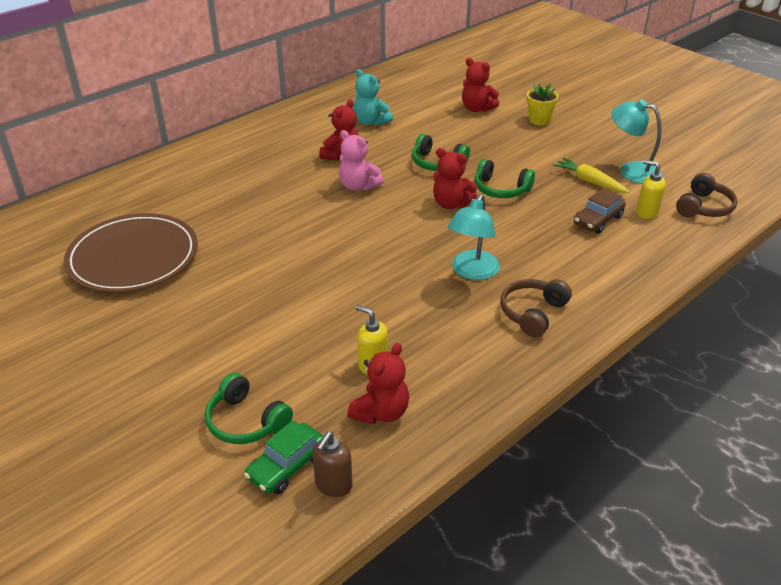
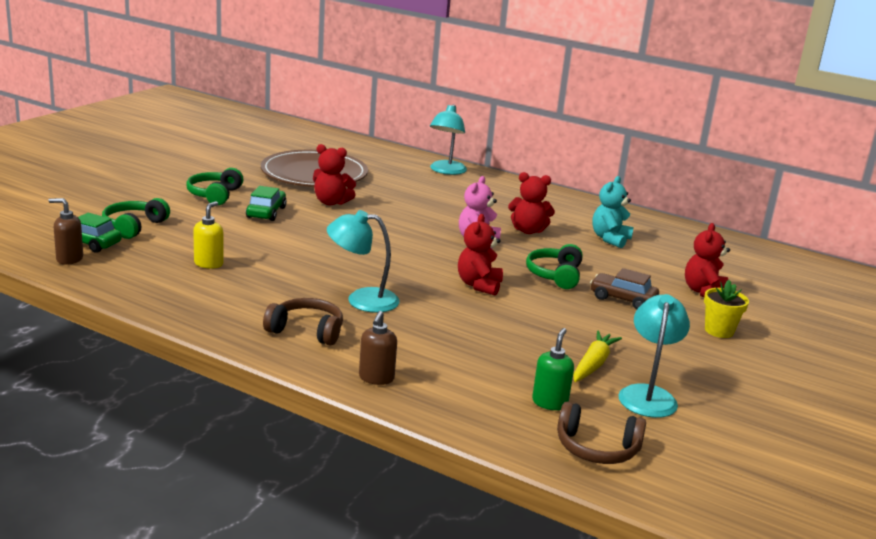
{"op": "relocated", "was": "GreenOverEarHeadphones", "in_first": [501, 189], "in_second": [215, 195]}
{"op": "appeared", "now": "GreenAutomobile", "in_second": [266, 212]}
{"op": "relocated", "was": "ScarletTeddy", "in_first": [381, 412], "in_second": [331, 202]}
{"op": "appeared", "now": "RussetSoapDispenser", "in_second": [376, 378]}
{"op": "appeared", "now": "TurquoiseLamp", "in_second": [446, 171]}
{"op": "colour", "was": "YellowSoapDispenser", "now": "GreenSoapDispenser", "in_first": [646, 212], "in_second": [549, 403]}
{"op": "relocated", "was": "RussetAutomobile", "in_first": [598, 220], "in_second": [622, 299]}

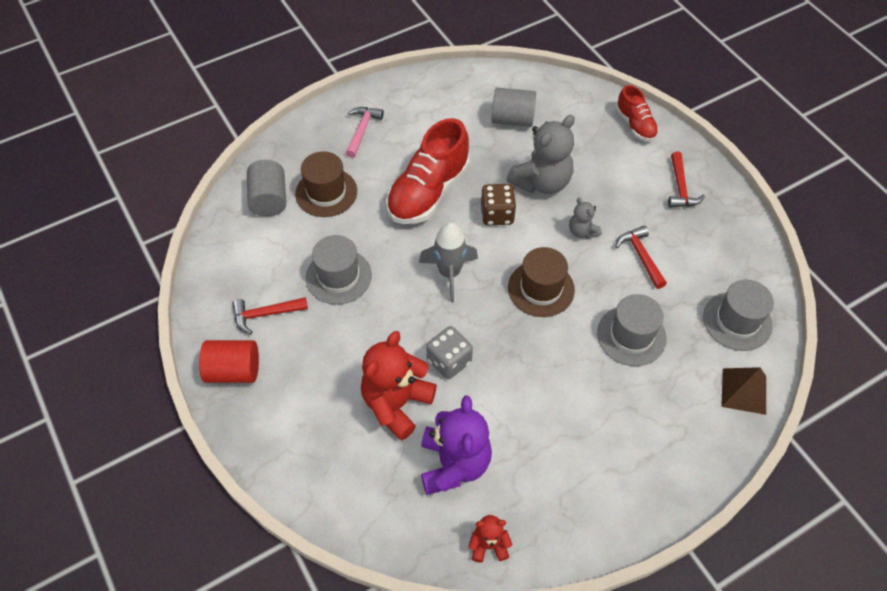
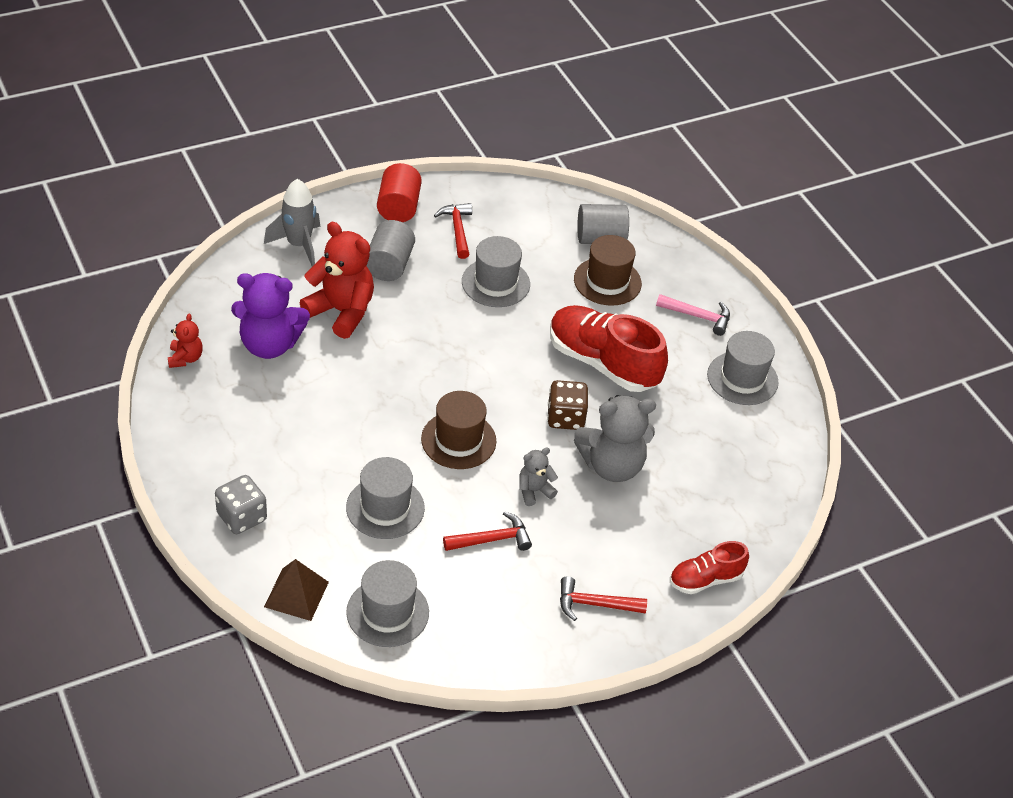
{"op": "relocated", "was": "AshGreyGameDie", "in_first": [449, 361], "in_second": [242, 517]}
{"op": "relocated", "was": "AshGreyRocket", "in_first": [449, 273], "in_second": [299, 245]}
{"op": "relocated", "was": "AshGreyCylinderShape", "in_first": [512, 119], "in_second": [389, 265]}
{"op": "spun", "was": "AshGreyTeddy", "in_first": [541, 182], "in_second": [612, 466], "clockwise": -60}
{"op": "appeared", "now": "AshGreyTopHat", "in_second": [742, 378]}

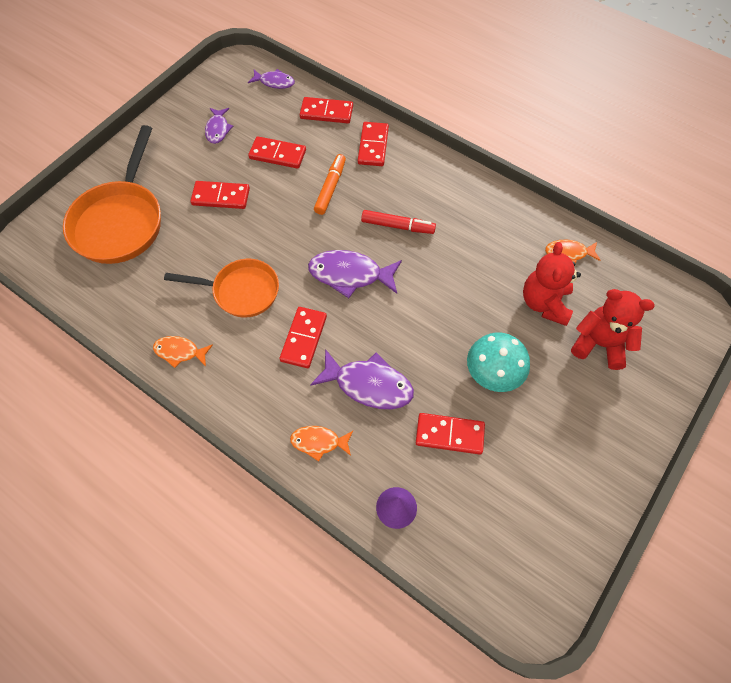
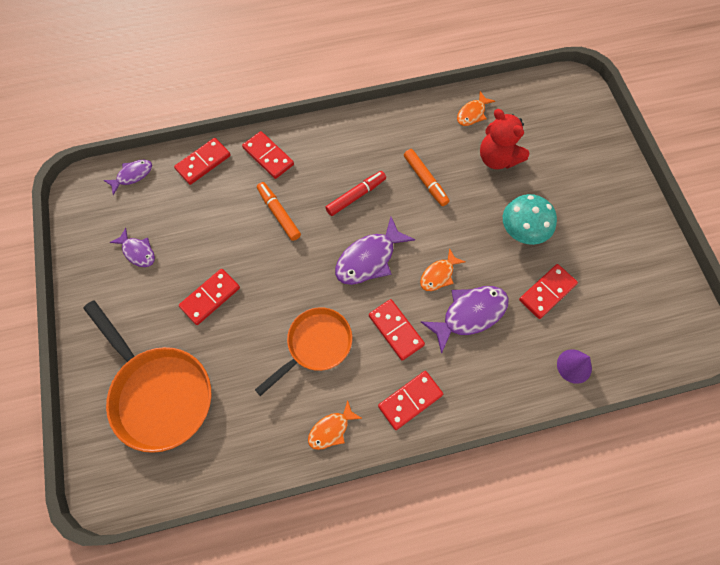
{"op": "relocated", "was": "ScarletDominoPiece", "in_first": [277, 154], "in_second": [410, 400]}
{"op": "appeared", "now": "OrangeColouredMarkerPen", "in_second": [425, 180]}
{"op": "relocated", "was": "OrangeColouredToyFish", "in_first": [319, 442], "in_second": [439, 275]}
{"op": "missing", "was": "ScarletTeddy", "in_first": [599, 344]}

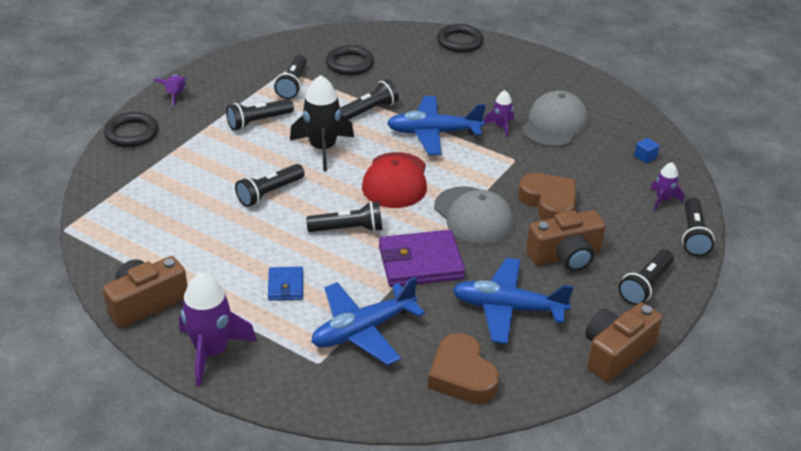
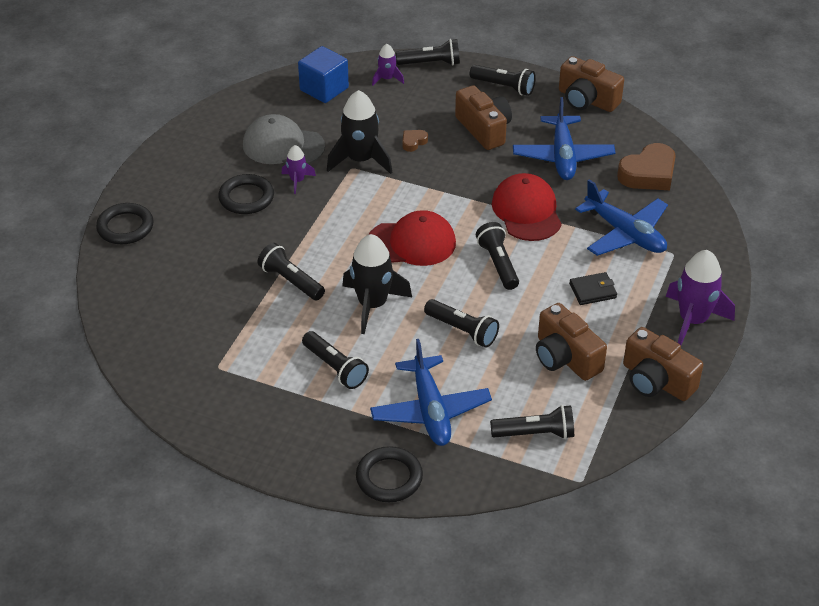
{"op": "relocated", "was": "EbonyRing", "in_first": [350, 64], "in_second": [246, 198]}
{"op": "size", "was": "RoyalBlueSolidCube", "in_first": [645, 157], "in_second": [324, 89], "ratio": 2.27}
{"op": "appeared", "now": "EbonyRocket", "in_second": [360, 160]}
{"op": "relocated", "was": "RoyalBlueAeroplane", "in_first": [433, 133], "in_second": [430, 410]}
{"op": "size", "was": "RussetHeart", "in_first": [549, 203], "in_second": [413, 142], "ratio": 0.47}
{"op": "relocated", "was": "EbonyPocketTorch", "in_first": [293, 85], "in_second": [535, 433]}
{"op": "exchanged", "was": "RoyalPurpleWallet", "now": "ScarletPeakedCap", "in_first": [420, 262], "in_second": [526, 211]}
{"op": "appeared", "now": "RussetPhotoCamera", "in_second": [565, 357]}
{"op": "colour", "was": "RoyalBlueWallet", "now": "EbonyWallet", "in_first": [285, 286], "in_second": [593, 291]}
{"op": "missing", "was": "RoyalPurpleRocket", "in_first": [176, 95]}
{"op": "missing", "was": "AshGreyPeakedCap", "in_first": [473, 216]}

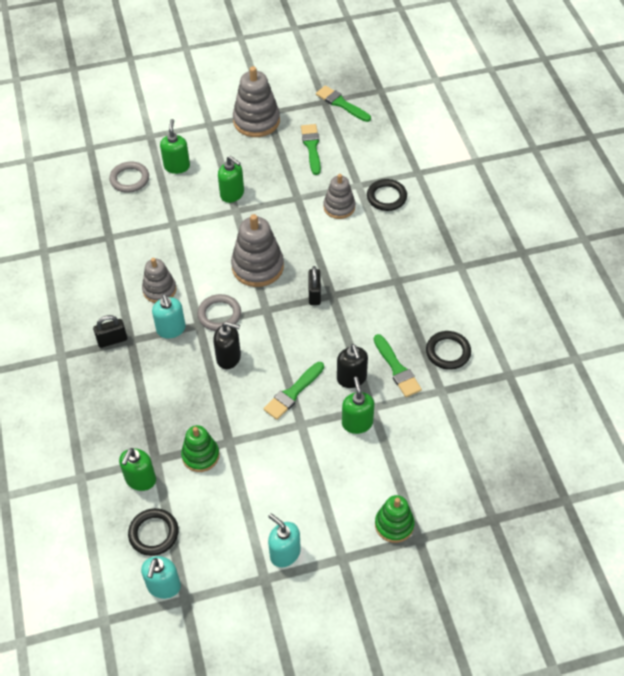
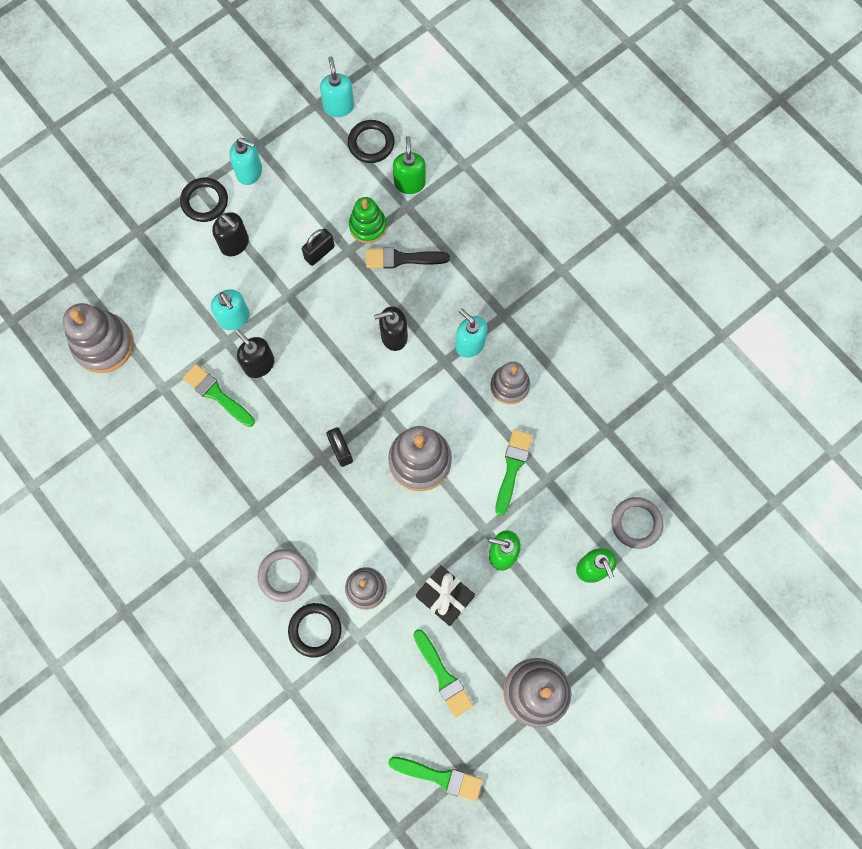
{"op": "appeared", "now": "AshGreyStackingRings", "in_second": [103, 344]}
{"op": "relocated", "was": "EbonyRing", "in_first": [448, 352], "in_second": [205, 201]}
{"op": "colour", "was": "GreenSoapDispenser", "now": "TurquoiseSoapDispenser", "in_first": [357, 423], "in_second": [234, 318]}
{"op": "appeared", "now": "EbonySoapDispenser", "in_second": [235, 244]}
{"op": "relocated", "was": "AshGreyRing", "in_first": [219, 315], "in_second": [284, 575]}
{"op": "relocated", "was": "EbonyLock", "in_first": [112, 340], "in_second": [319, 253]}
{"op": "appeared", "now": "EbonyPaintbrush", "in_second": [402, 259]}
{"op": "appeared", "now": "EbonyGift", "in_second": [445, 596]}
{"op": "relocated", "was": "GreenPaintbrush", "in_first": [293, 393], "in_second": [512, 468]}
{"op": "missing", "was": "GreenStackingRings", "in_first": [394, 525]}

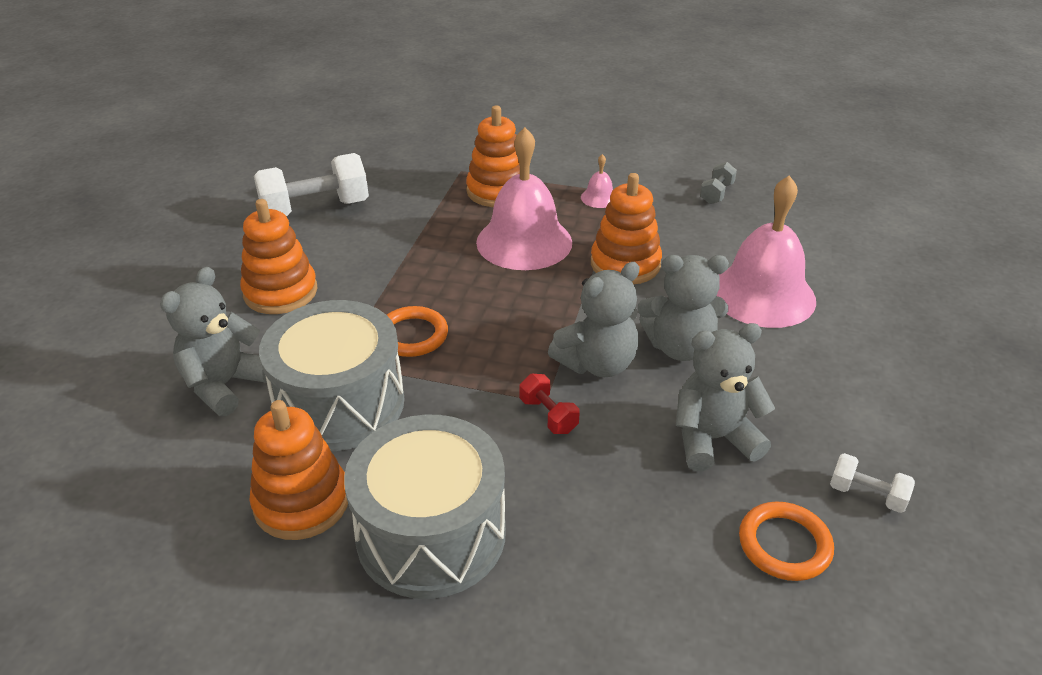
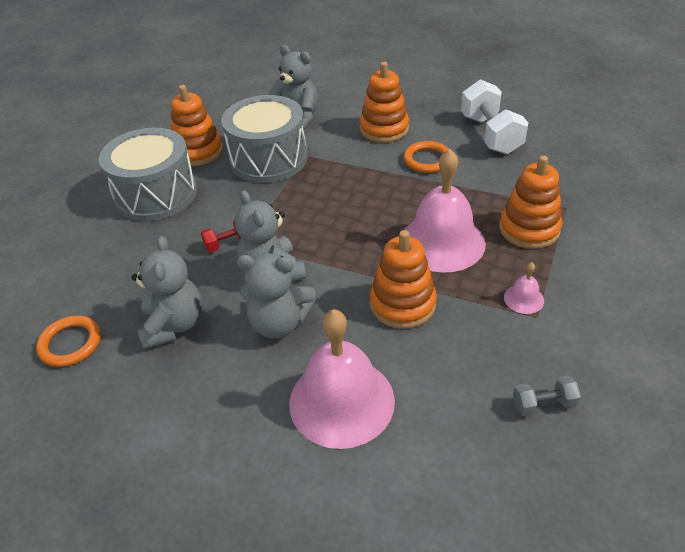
{"op": "spun", "was": "AshGreyTeddy", "in_first": [679, 347], "in_second": [279, 323], "clockwise": -90}
{"op": "relocated", "was": "OrangeColouredRing", "in_first": [412, 335], "in_second": [427, 160]}
{"op": "spun", "was": "AshGreyFreeWeight", "in_first": [716, 193], "in_second": [543, 404], "clockwise": -45}
{"op": "missing", "was": "PureWhiteFreeWeight", "in_first": [866, 495]}

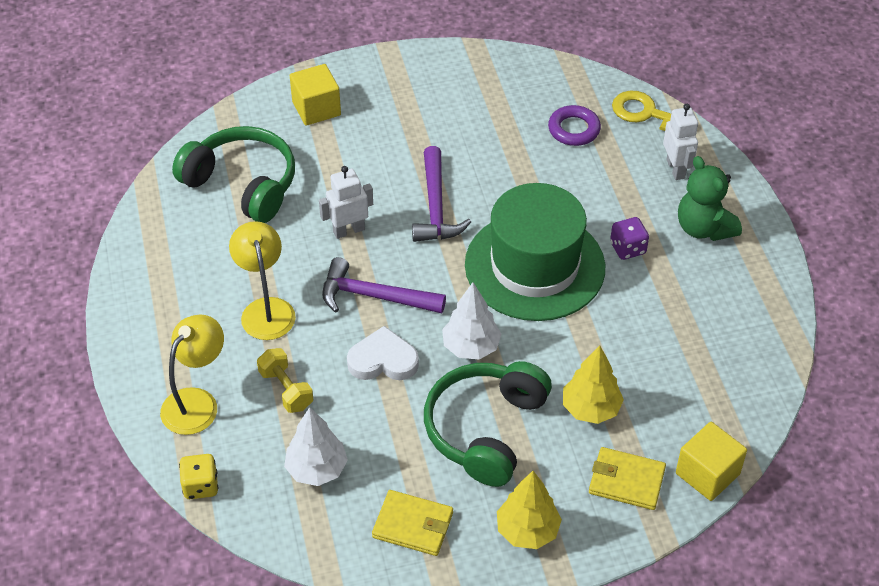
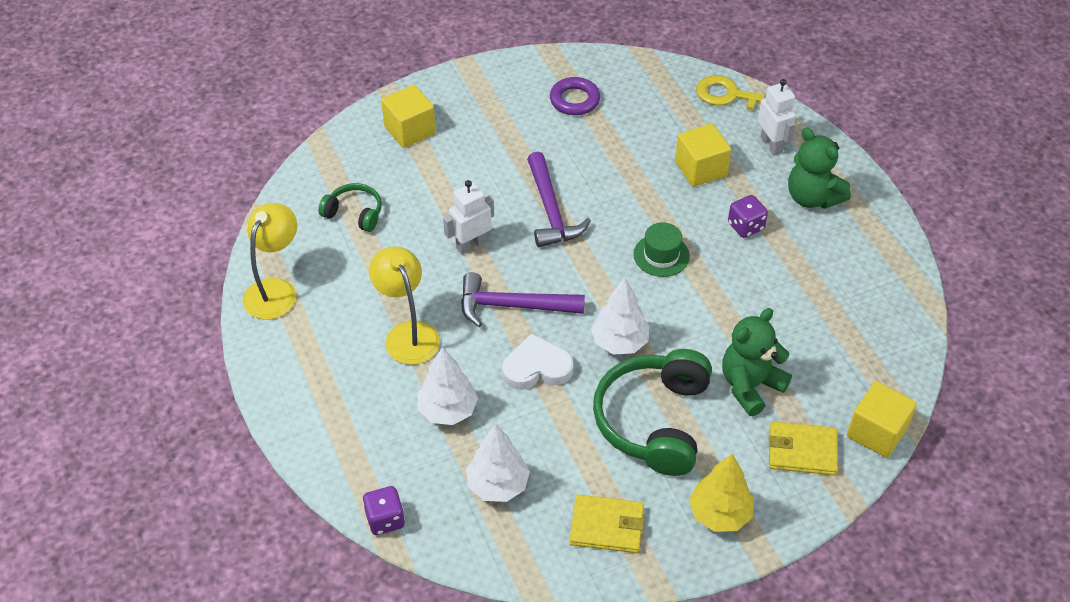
{"op": "relocated", "was": "YellowLamp", "in_first": [197, 402], "in_second": [275, 290]}
{"op": "size", "was": "GreenOverEarHeadphones", "in_first": [242, 184], "in_second": [354, 213], "ratio": 0.52}
{"op": "colour", "was": "YellowGameDie", "now": "RoyalPurpleGameDie", "in_first": [201, 486], "in_second": [385, 519]}
{"op": "exchanged", "was": "YellowFreeWeight", "now": "PureWhiteFirTree", "in_first": [286, 389], "in_second": [447, 410]}
{"op": "relocated", "was": "RoyalPurpleRing", "in_first": [574, 129], "in_second": [574, 100]}
{"op": "size", "was": "GreenTopHat", "in_first": [534, 266], "in_second": [661, 255], "ratio": 0.41}
{"op": "appeared", "now": "YellowSolidCube", "in_second": [700, 169]}
{"op": "exchanged", "was": "YellowFirTree", "now": "GreenTeddy", "in_first": [591, 409], "in_second": [750, 386]}

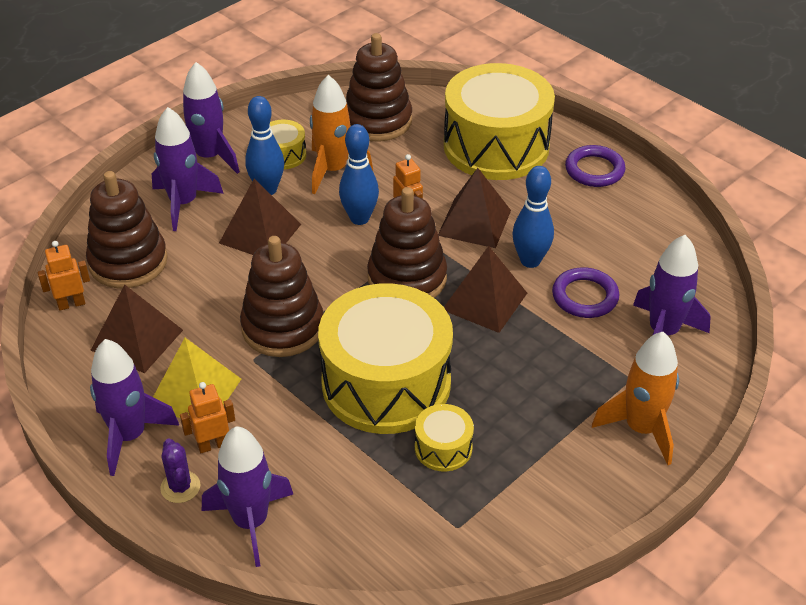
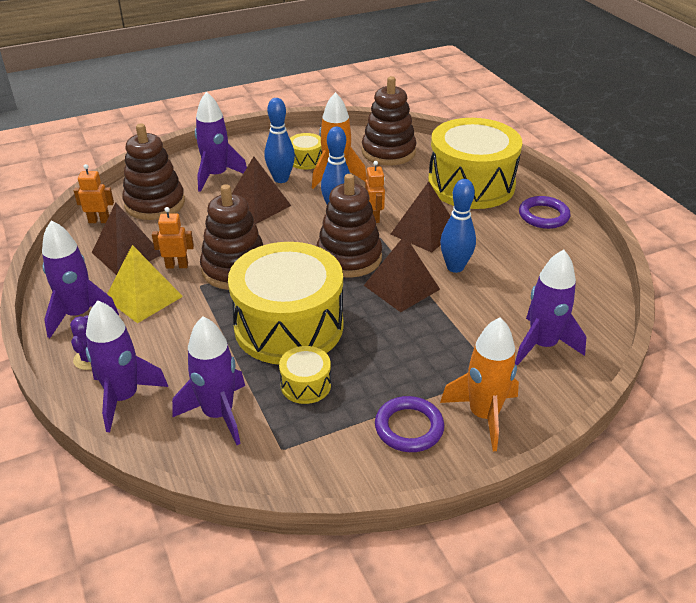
{"op": "relocated", "was": "OrangeColouredRobotFigure", "in_first": [213, 445], "in_second": [177, 265]}
{"op": "relocated", "was": "RoyalPurpleRocket", "in_first": [209, 157], "in_second": [218, 414]}
{"op": "relocated", "was": "RoyalPurpleRing", "in_first": [585, 296], "in_second": [409, 427]}

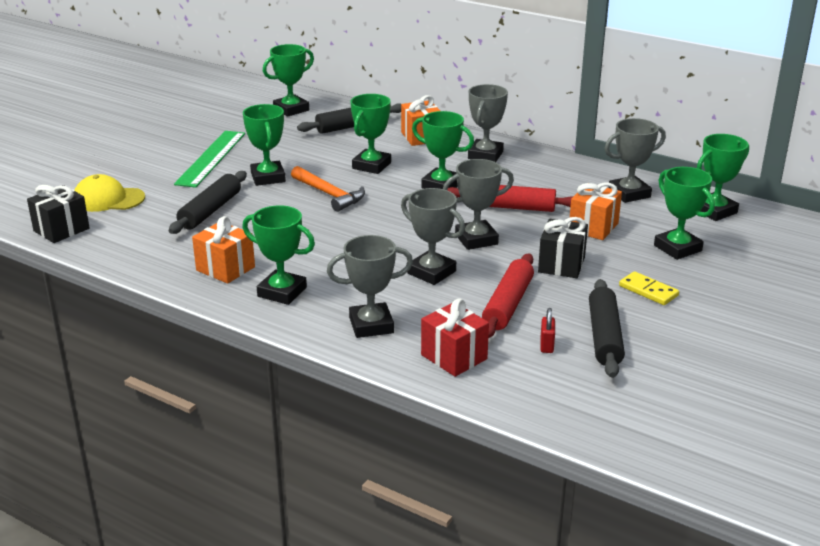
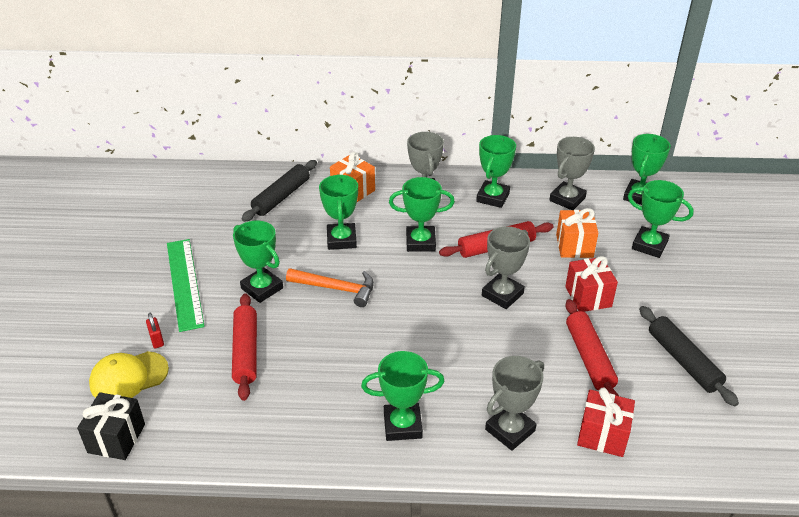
{"op": "relocated", "was": "ScarletLock", "in_first": [546, 345], "in_second": [157, 340]}
{"op": "colour", "was": "EbonyRollingPin", "now": "ScarletRollingPin", "in_first": [210, 211], "in_second": [246, 351]}
{"op": "relocated", "was": "GreenAwardCup", "in_first": [291, 109], "in_second": [492, 197]}
{"op": "colour", "was": "EbonyGift", "now": "ScarletGift", "in_first": [561, 265], "in_second": [588, 297]}
{"op": "missing", "was": "OrangeColouredGift", "in_first": [225, 269]}
{"op": "missing", "was": "AshGreyAwardCup", "in_first": [431, 272]}
{"op": "missing", "was": "YellowDominoPiece", "in_first": [648, 291]}

